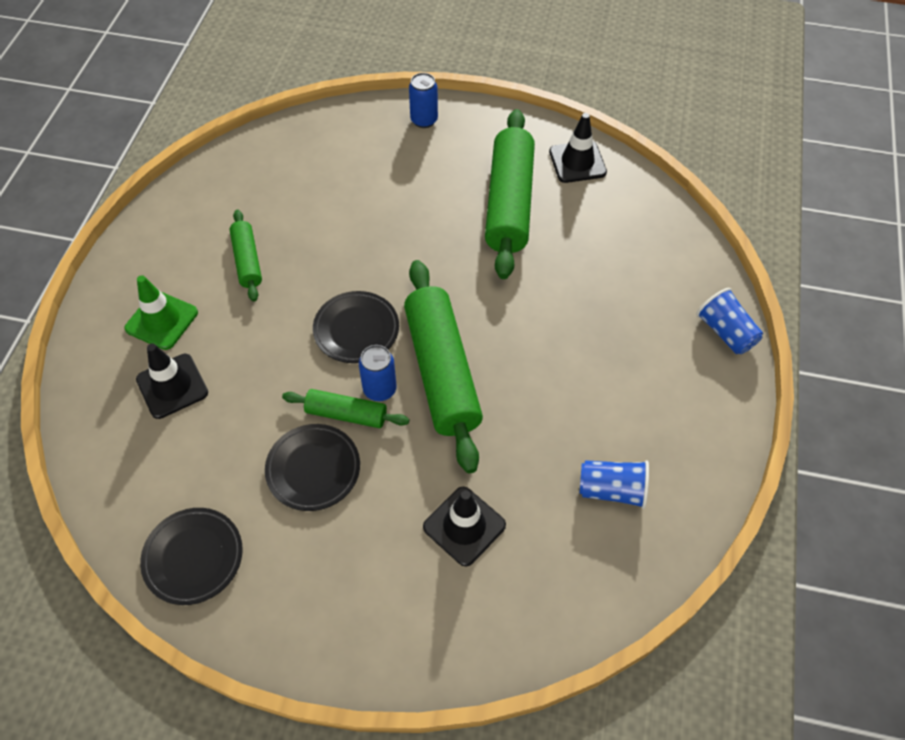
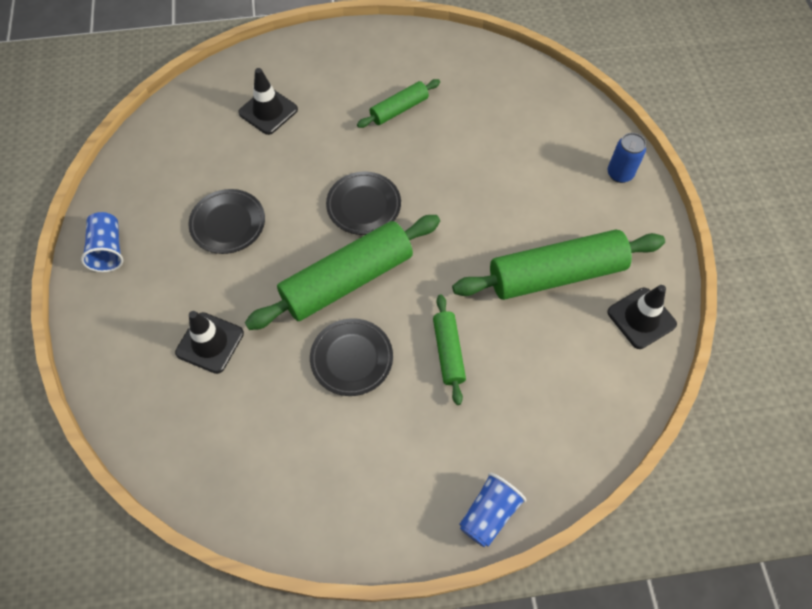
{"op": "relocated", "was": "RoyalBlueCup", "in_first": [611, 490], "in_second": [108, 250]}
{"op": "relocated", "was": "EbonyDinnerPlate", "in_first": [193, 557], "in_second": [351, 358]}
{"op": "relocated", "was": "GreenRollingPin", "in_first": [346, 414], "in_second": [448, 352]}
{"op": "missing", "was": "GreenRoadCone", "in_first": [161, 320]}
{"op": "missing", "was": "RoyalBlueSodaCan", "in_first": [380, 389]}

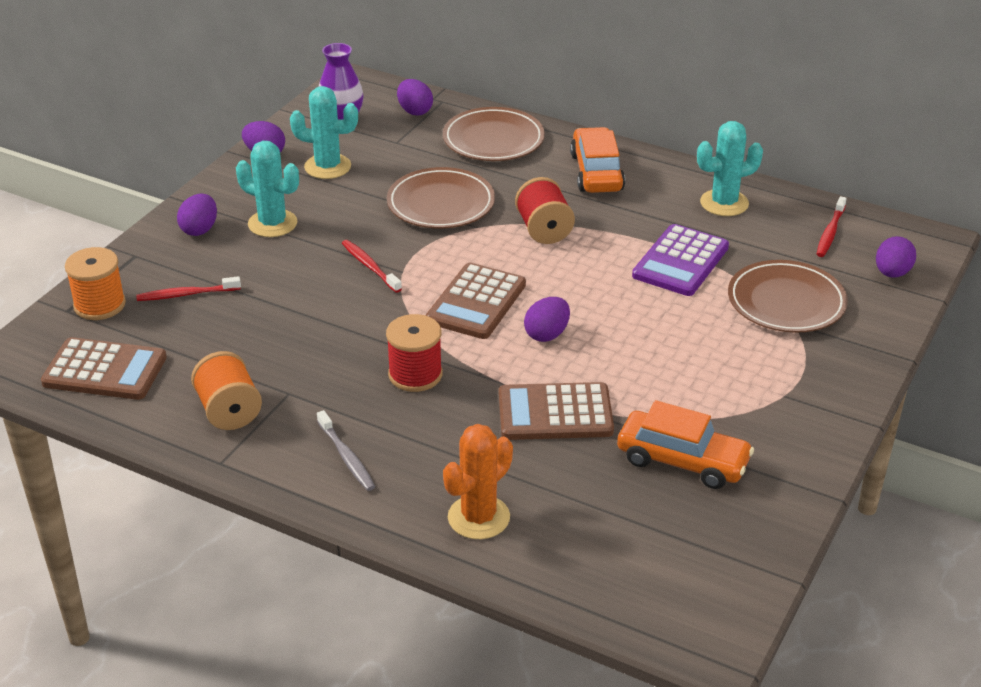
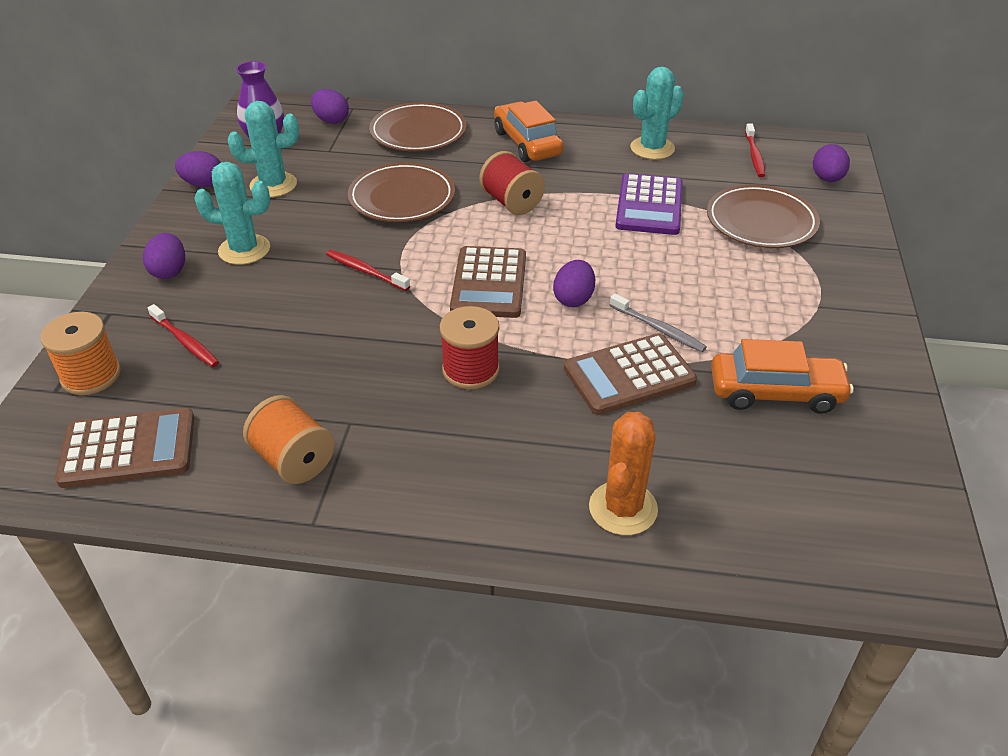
{"op": "spun", "was": "ScarletToothbrush", "in_first": [186, 294], "in_second": [185, 342], "clockwise": -105}
{"op": "relocated", "was": "AshGreyToothbrush", "in_first": [346, 457], "in_second": [658, 329]}

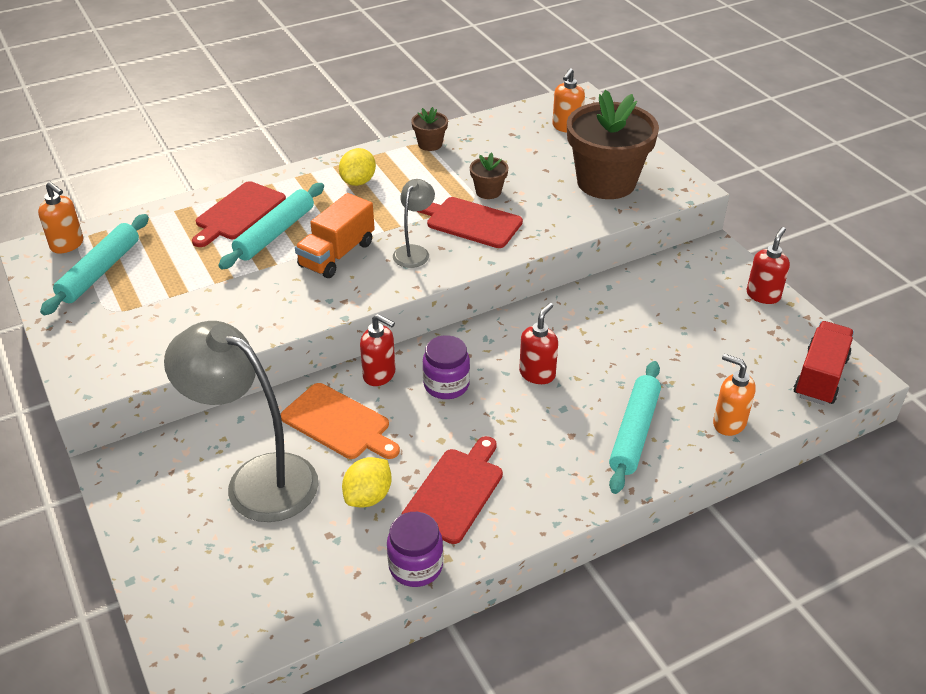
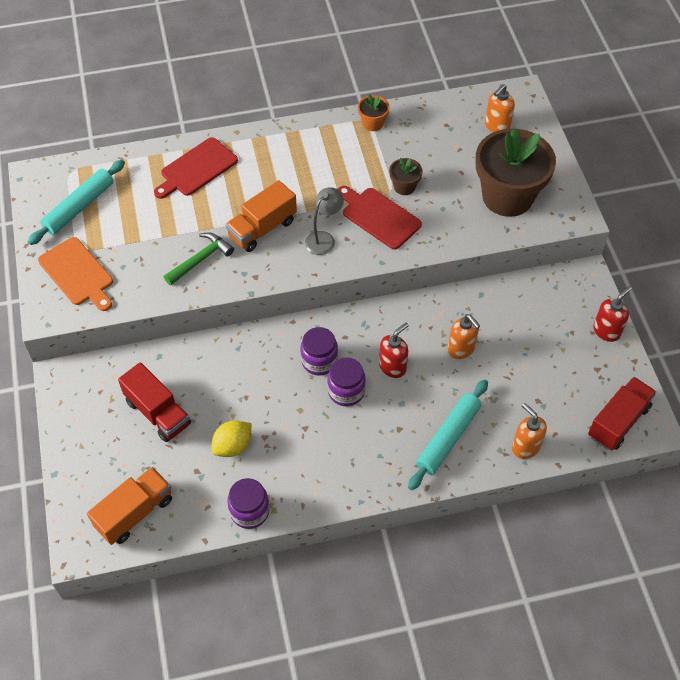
{"op": "relocated", "was": "OrangeColouredChoppingBoard", "in_first": [338, 423], "in_second": [77, 274]}
{"op": "appeared", "now": "OrangeColouredLorry", "in_second": [134, 513]}
{"op": "exchanged", "was": "AshGreyLamp", "now": "ScarletLorry", "in_first": [257, 479], "in_second": [158, 412]}
{"op": "appeared", "now": "GreenClawHammer", "in_second": [200, 259]}
{"op": "appeared", "now": "RoyalPurpleJamJar", "in_second": [346, 391]}
{"op": "colour", "was": "RussetPottedPlant", "now": "OrangeColouredPottedPlant", "in_first": [430, 144], "in_second": [373, 123]}
{"op": "relocated", "was": "OrangeColouredSoapDispenser", "in_first": [67, 245], "in_second": [461, 349]}
{"op": "missing", "was": "TurquoiseRollingPin", "in_first": [275, 233]}
{"op": "missing", "was": "YellowToyLemon", "in_first": [358, 181]}
{"op": "missing", "was": "ScarletSoapDispenser", "in_first": [379, 375]}
{"op": "missing", "was": "ScarletChoppingBoard", "in_first": [455, 492]}

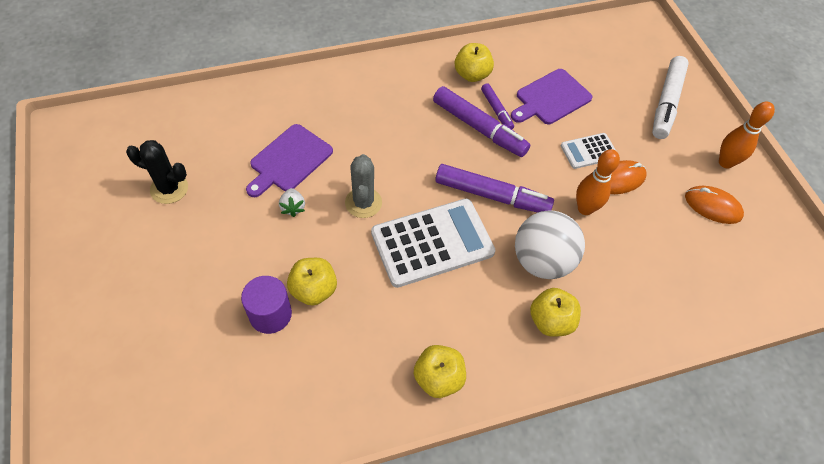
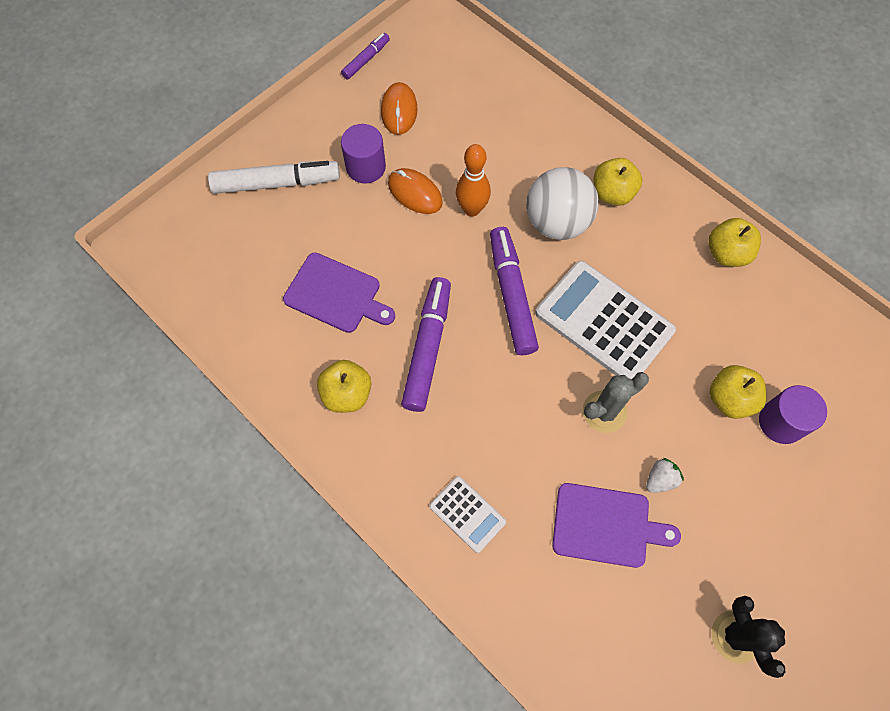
{"op": "relocated", "was": "RoyalPurpleMarkerPen", "in_first": [496, 110], "in_second": [366, 60]}
{"op": "appeared", "now": "RoyalPurpleCylinderShape", "in_second": [366, 167]}
{"op": "relocated", "was": "PureWhiteAddingMachine", "in_first": [589, 151], "in_second": [467, 514]}
{"op": "missing", "was": "OrangeColouredSkittle", "in_first": [725, 162]}

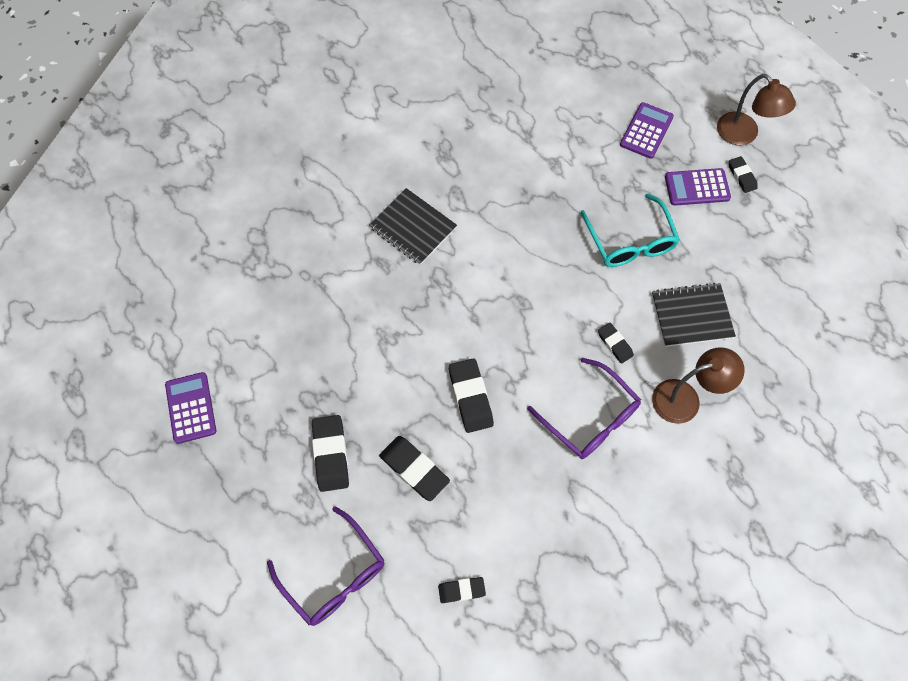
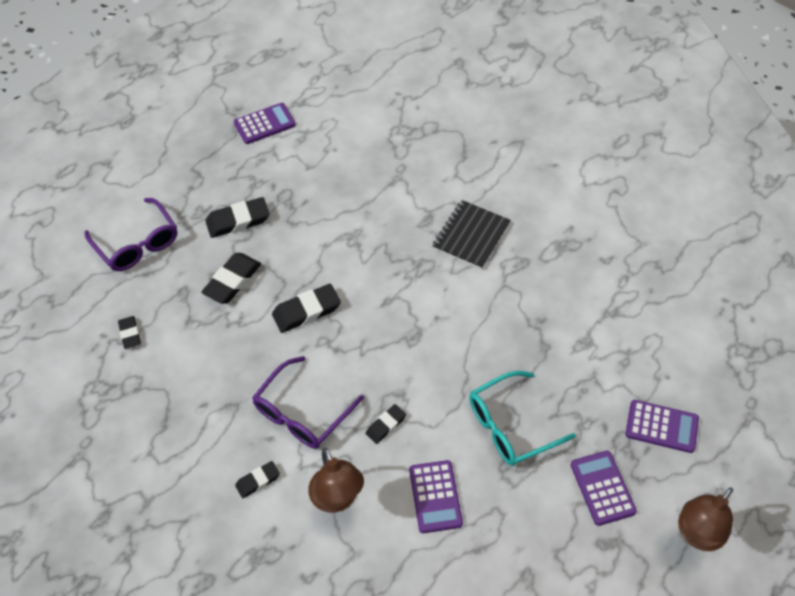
{"op": "spun", "was": "RoyalPurpleEyeglasses", "in_first": [334, 575], "in_second": [137, 244], "clockwise": -75}
{"op": "relocated", "was": "EbonyEraser", "in_first": [741, 176], "in_second": [258, 481]}
{"op": "exchanged", "was": "EbonyExerciseBook", "now": "RoyalPurpleAddingMachine", "in_first": [691, 316], "in_second": [435, 496]}

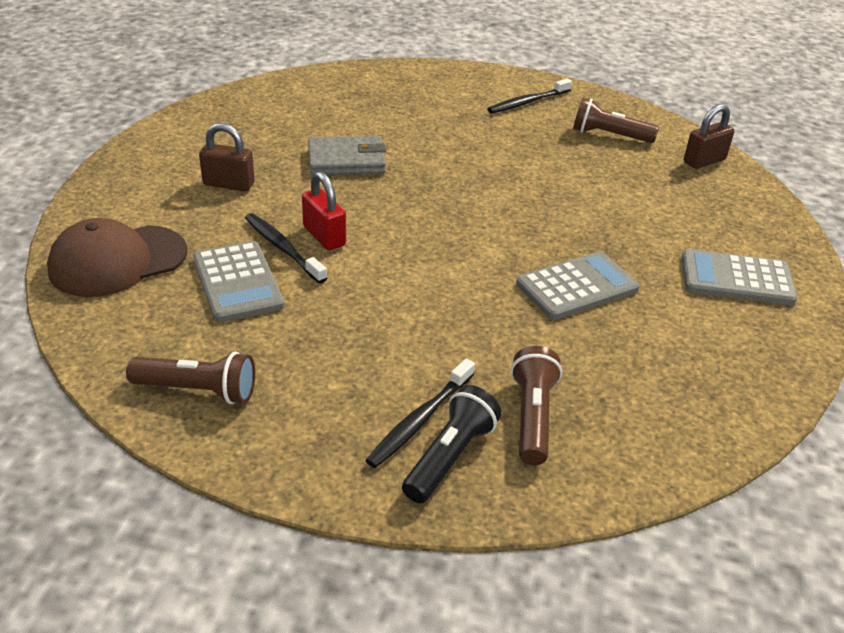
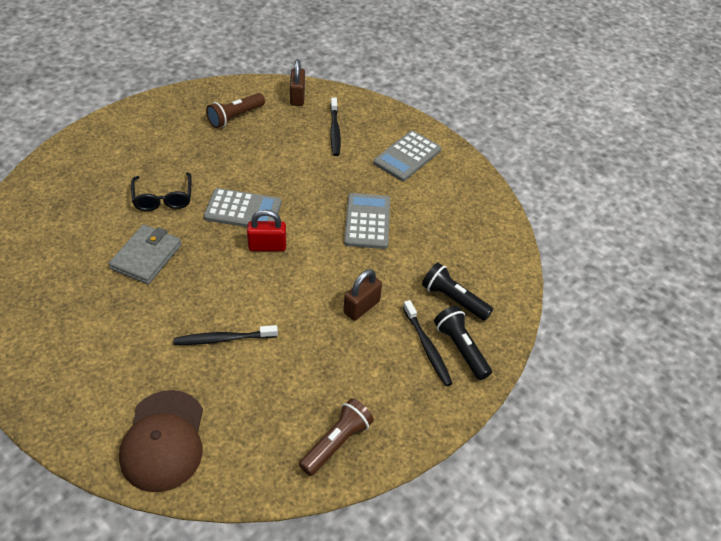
{"op": "appeared", "now": "EbonyEyeglasses", "in_second": [163, 198]}
{"op": "relocated", "was": "AshGreyAddingMachine", "in_first": [238, 282], "in_second": [243, 210]}
{"op": "relocated", "was": "ScarletLock", "in_first": [324, 236], "in_second": [267, 246]}
{"op": "relocated", "was": "EbonyToothbrush", "in_first": [528, 102], "in_second": [334, 131]}
{"op": "relocated", "was": "RussetLock", "in_first": [229, 184], "in_second": [361, 307]}
{"op": "colour", "was": "RussetPocketTorch", "now": "EbonyPocketTorch", "in_first": [532, 416], "in_second": [453, 299]}

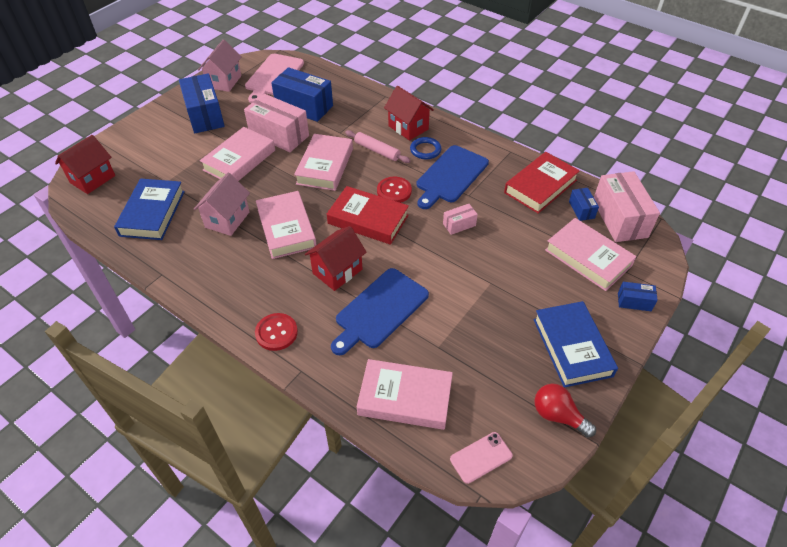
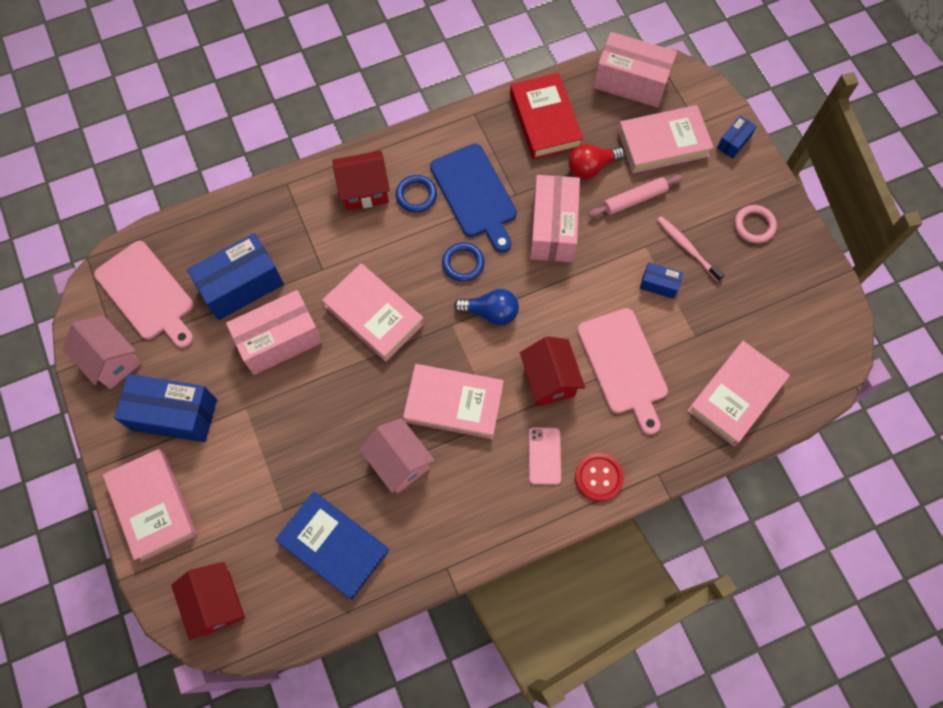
{"op": "relocated", "was": "PinkHardcover", "in_first": [239, 160], "in_second": [153, 506]}
{"op": "exchanged", "was": "ScarletShirtButton", "now": "RoyalBlueRing", "in_first": [394, 191], "in_second": [463, 263]}
{"op": "exchanged", "was": "ScarletHardcover", "now": "RoyalBlueLightbulb", "in_first": [368, 219], "in_second": [491, 312]}
{"op": "relocated", "was": "PinkMobilePhone", "in_first": [481, 457], "in_second": [544, 456]}
{"op": "size", "was": "PinkParcel", "in_first": [459, 225], "in_second": [552, 228], "ratio": 2.08}
{"op": "relocated", "was": "ScarletLightbulb", "in_first": [558, 416], "in_second": [591, 167]}
{"op": "colour", "was": "RoyalBlueChoppingBoard", "now": "PinkChoppingBoard", "in_first": [379, 310], "in_second": [623, 365]}
{"op": "relocated", "was": "PinkRollingPin", "in_first": [377, 151], "in_second": [634, 199]}
{"op": "relocated", "was": "RoyalBlueParcel", "in_first": [581, 210], "in_second": [659, 284]}
{"op": "appeared", "now": "PinkToothbrush", "in_second": [687, 247]}
{"op": "exchanged", "was": "RoyalBlueHardcover", "now": "PinkRing", "in_first": [572, 347], "in_second": [754, 225]}

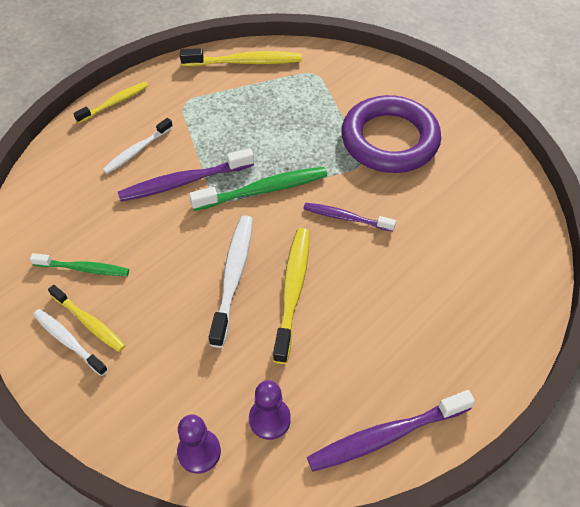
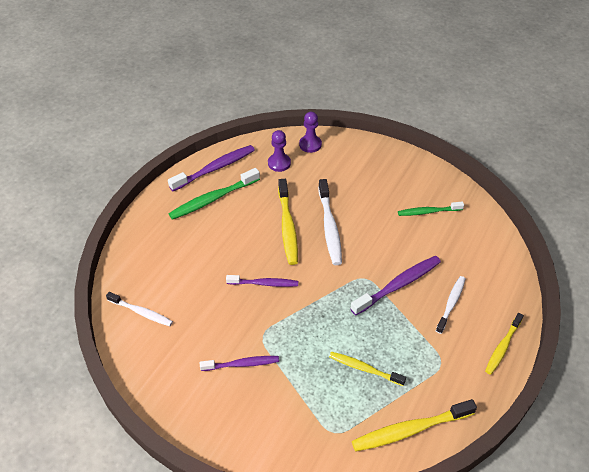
{"op": "relocated", "was": "PureWhiteToothbrush", "in_first": [68, 341], "in_second": [141, 312]}
{"op": "relocated", "was": "GreenToothbrush", "in_first": [263, 190], "in_second": [213, 199]}
{"op": "exchanged", "was": "RoyalPurpleRing", "now": "RoyalPurpleToothbrush", "in_first": [389, 140], "in_second": [242, 364]}
{"op": "relocated", "was": "YellowToothbrush", "in_first": [89, 322], "in_second": [364, 369]}

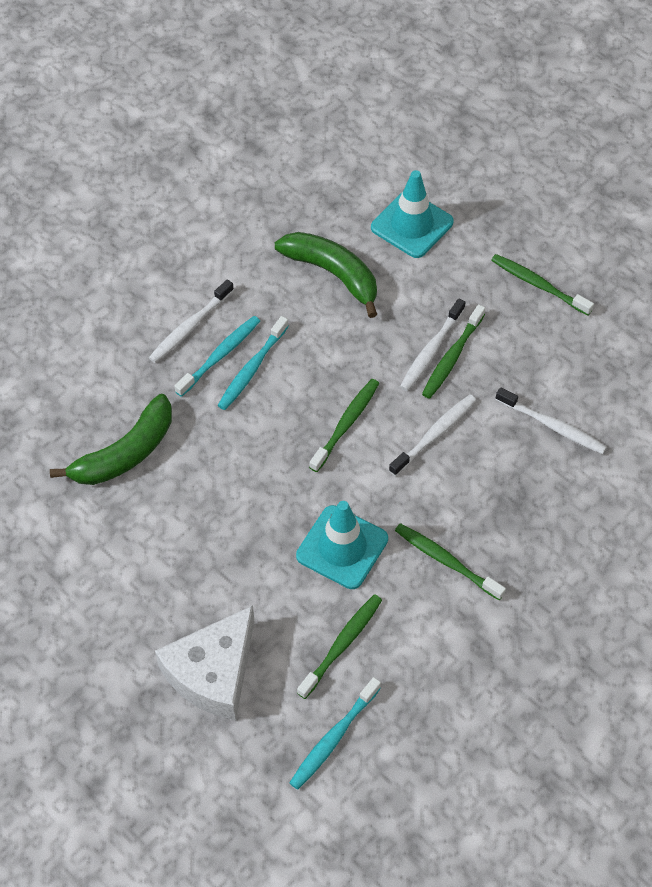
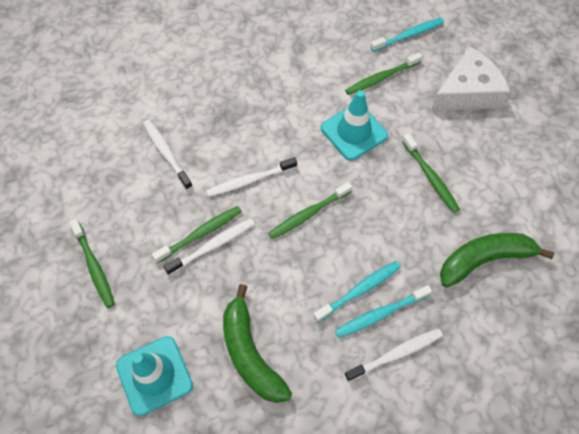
{"op": "relocated", "was": "GreenToothbrush", "in_first": [446, 561], "in_second": [430, 177]}

